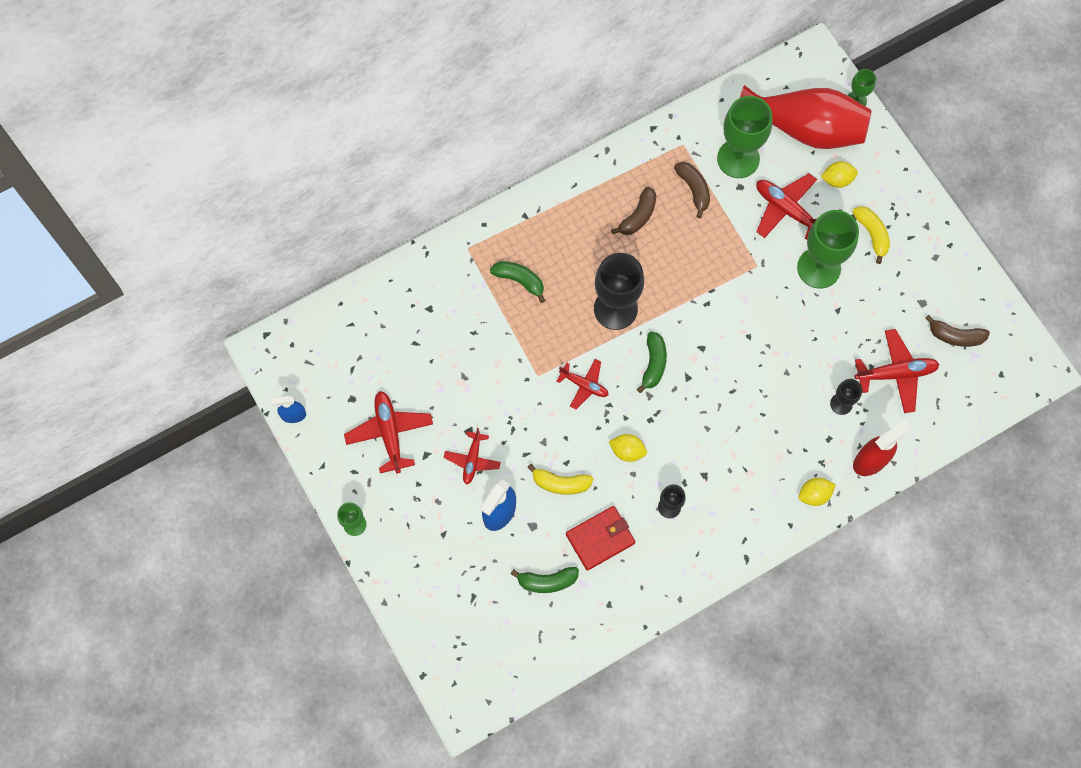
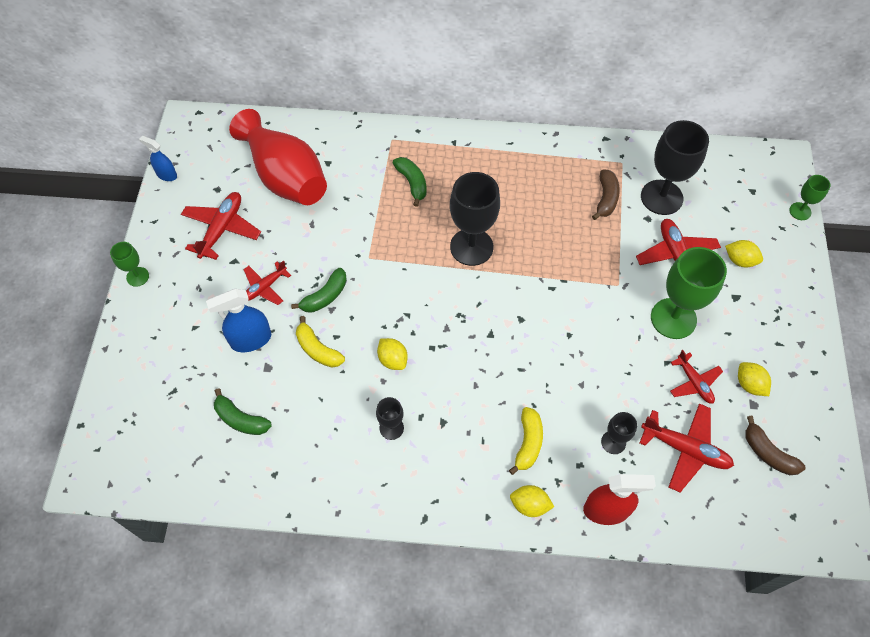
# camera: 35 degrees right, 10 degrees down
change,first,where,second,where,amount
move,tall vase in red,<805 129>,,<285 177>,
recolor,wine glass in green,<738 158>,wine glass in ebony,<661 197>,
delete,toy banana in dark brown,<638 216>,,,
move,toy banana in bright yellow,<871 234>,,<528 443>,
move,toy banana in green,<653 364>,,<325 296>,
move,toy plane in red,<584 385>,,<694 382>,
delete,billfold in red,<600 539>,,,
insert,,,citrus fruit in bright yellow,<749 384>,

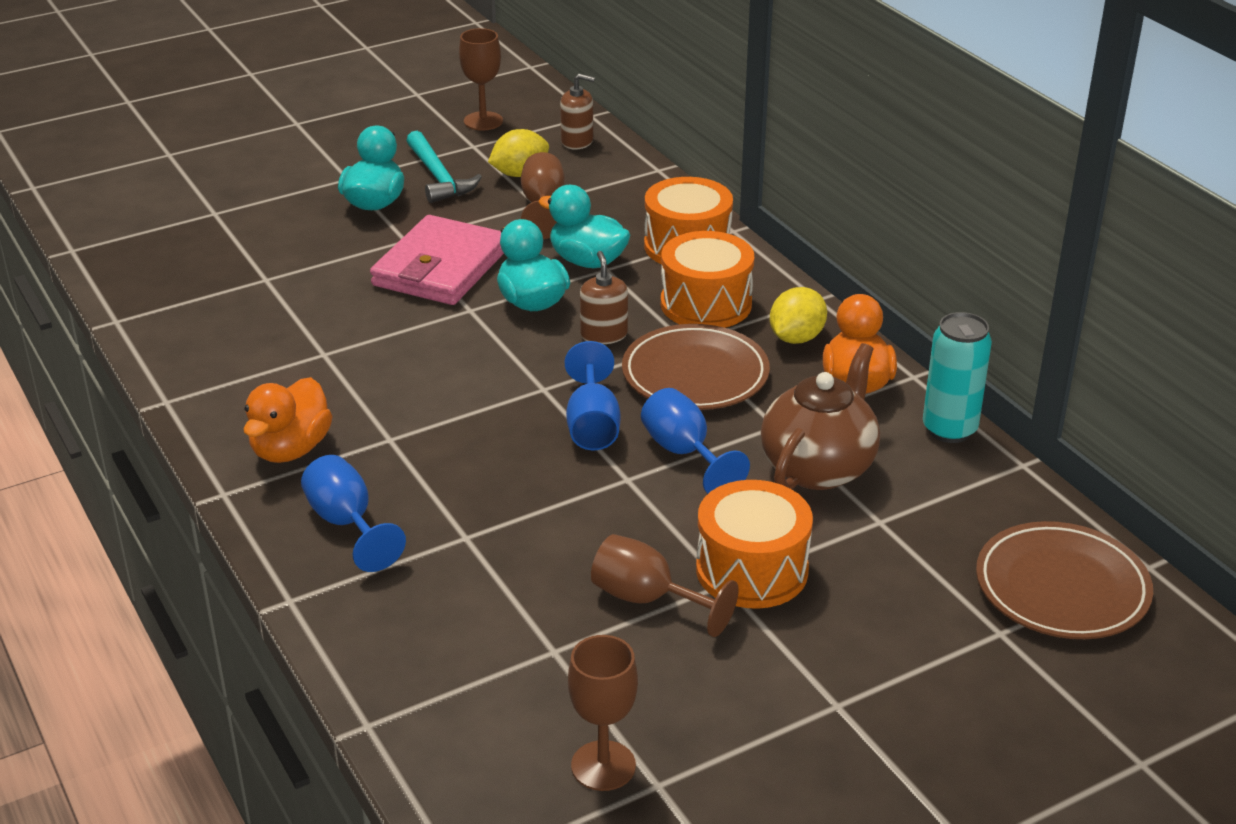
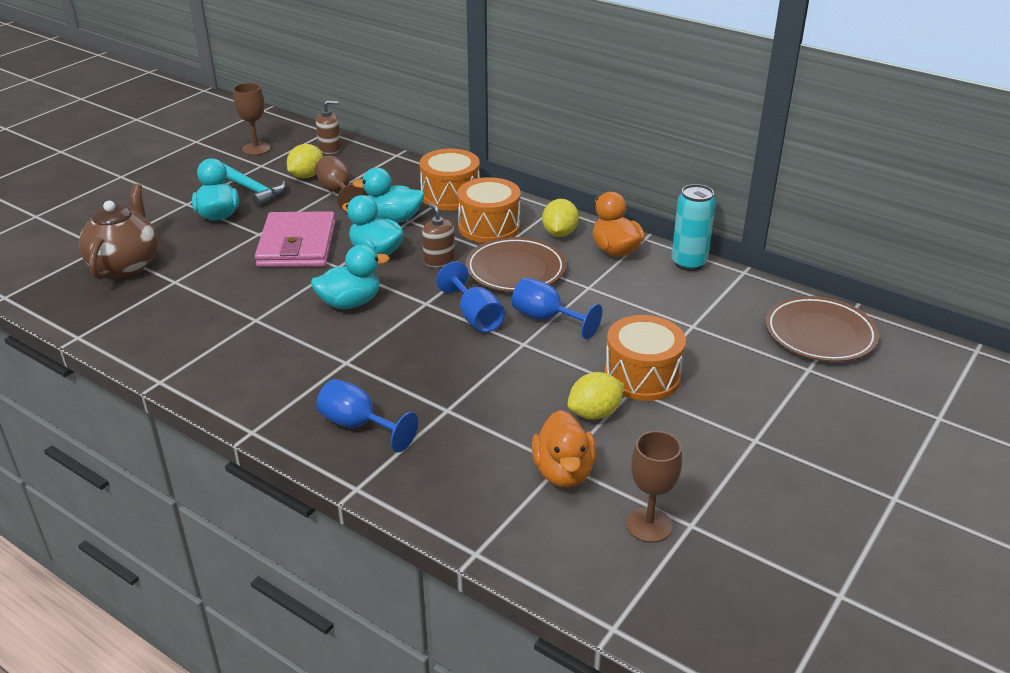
# camera: 25 degrees left, 0 degrees up
change,first,where,second,where,amount
move,tea pot in dark brown,<818 467>,,<125 265>,
move,toy duck in orange,<291 449>,,<563 472>,
replace,wine glass in dark brown,<648 600>,citrus fruit in bright yellow,<594 413>,
insert,,,toy duck in turquoise,<350 303>,

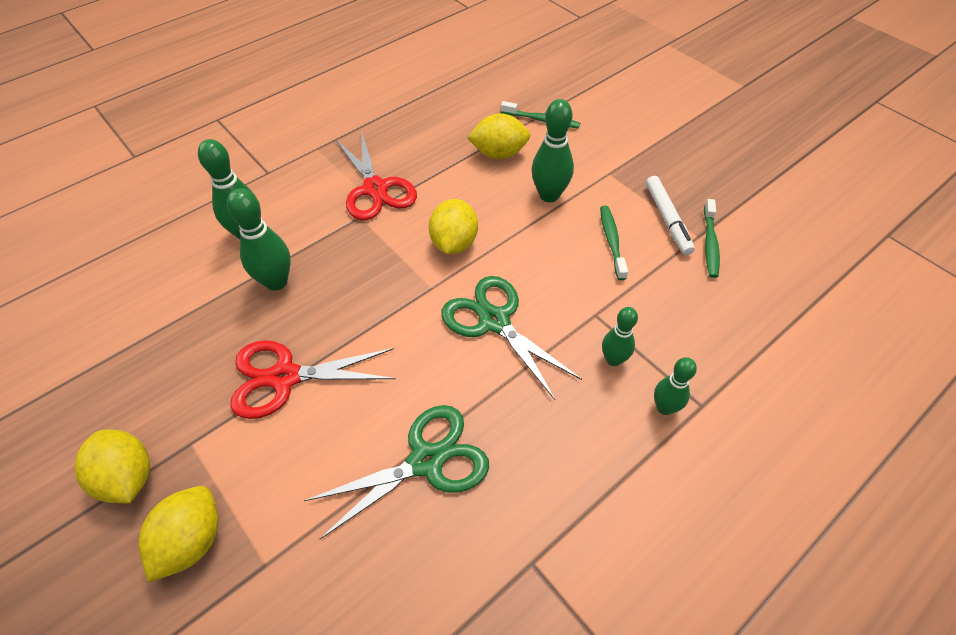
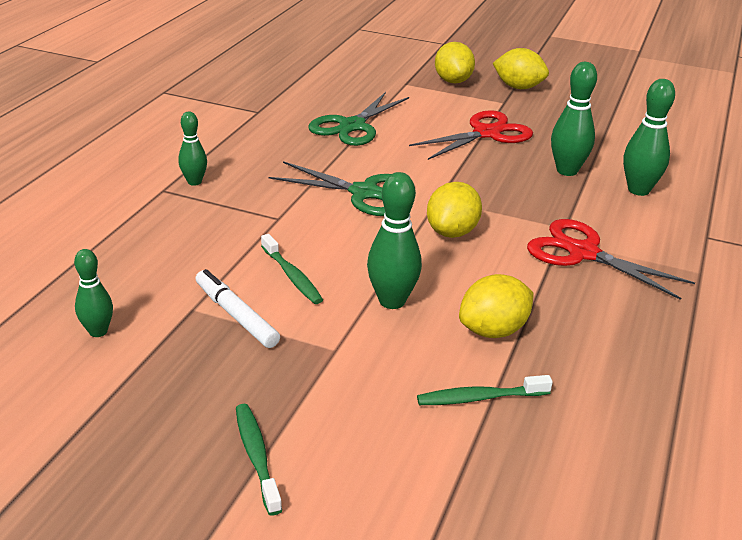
# camera: 150 degrees right, 20 degrees down
change,first,where,second,where,amount
rotate,citrus fruit in bright yellow,<454 243>,,<452 232>,45 degrees clockwise
move,tooth brush in green,<710 243>,,<256 456>,
move,skittle in green,<613 359>,,<98 331>,

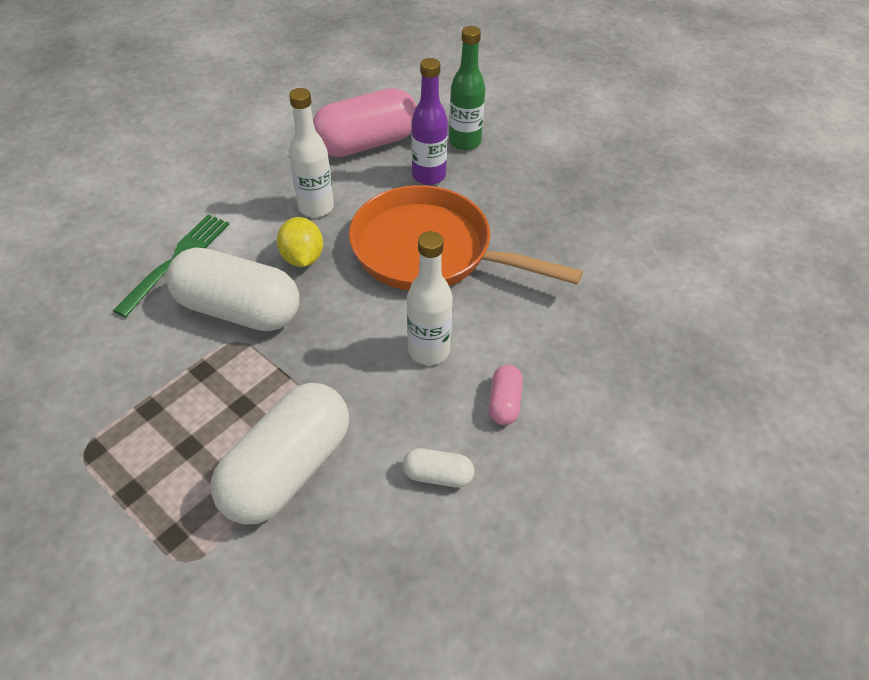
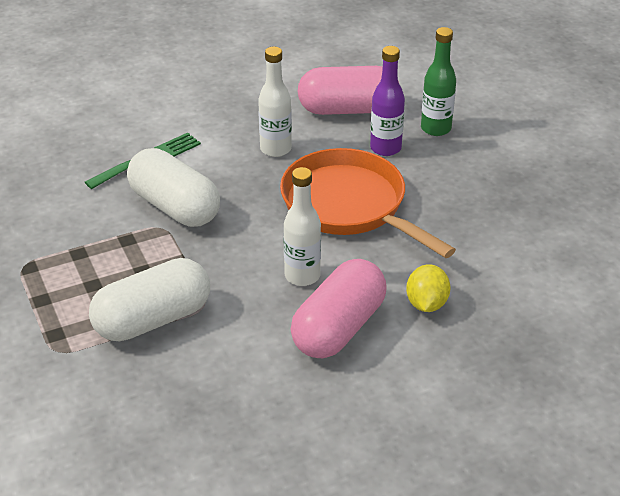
# camera: 25 degrees right, 10 degrees down
change,first,where,second,where,amount
move,citrus fruit in bright yellow,<302 258>,,<426 304>,
resize,pill in rosy,<504 402>,,<338 328>,x2.25
delete,pill in snow-white,<438 475>,,,

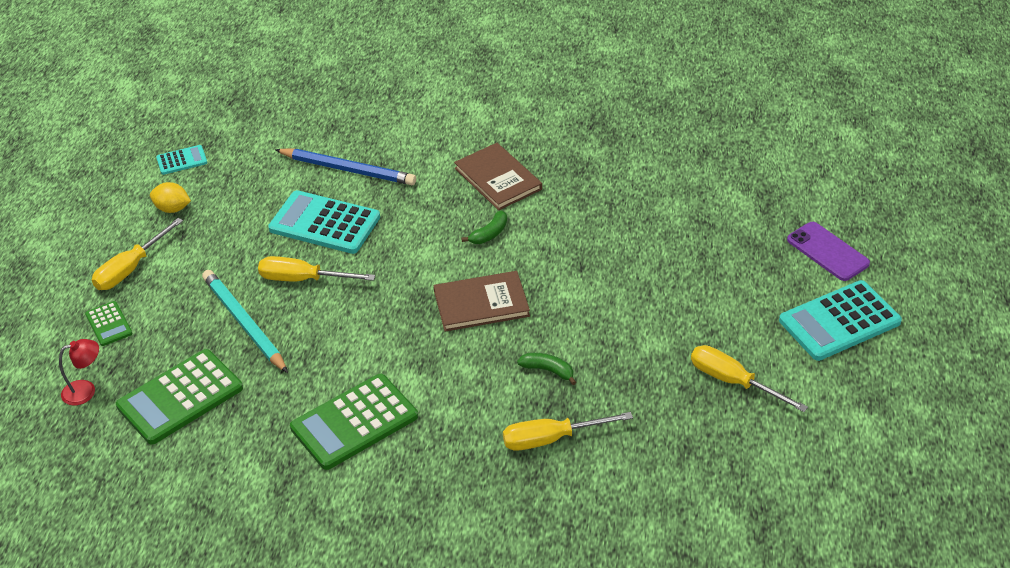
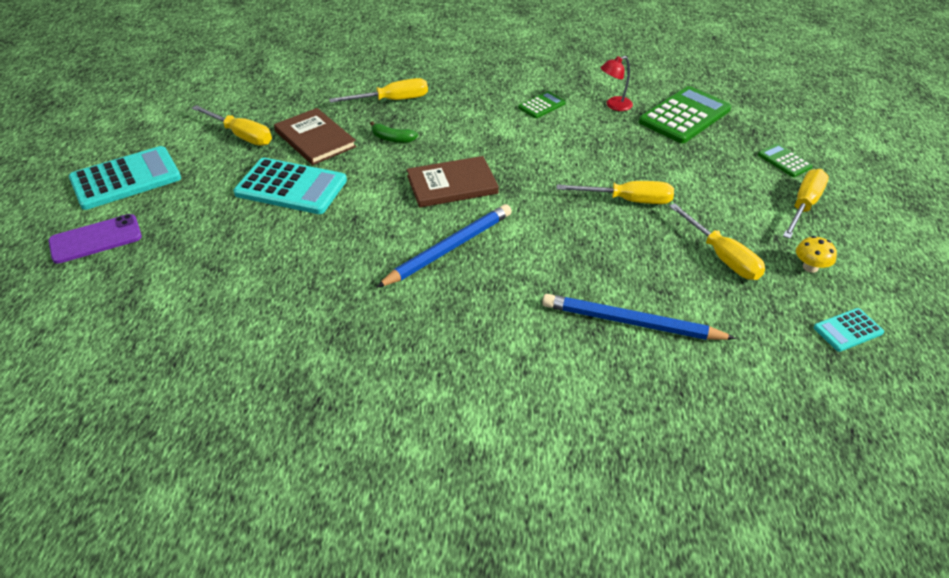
# camera: 175 degrees right, 0 degrees up
change,first,where,second,where,amount
move,book in dark brown,<498 179>,,<315 139>,
replace,citrus fruit in bright yellow,<172 209>,toadstool in bright yellow,<810 267>,
move,pocket calculator in turquoise,<324 223>,,<291 187>,
replace,toy banana in green,<489 234>,lead pencil in cobalt,<449 248>,
rotate,smartphone in purple,<827 252>,,<96 239>,75 degrees counterclockwise
delete,lead pencil in turquoise,<244 323>,,,
move,reading lamp in red,<86 390>,,<614 105>,
resize,pocket calculator in green,<354 422>,,<541 105>,x0.50
insert,,,screwdriver in bright yellow,<722 256>,

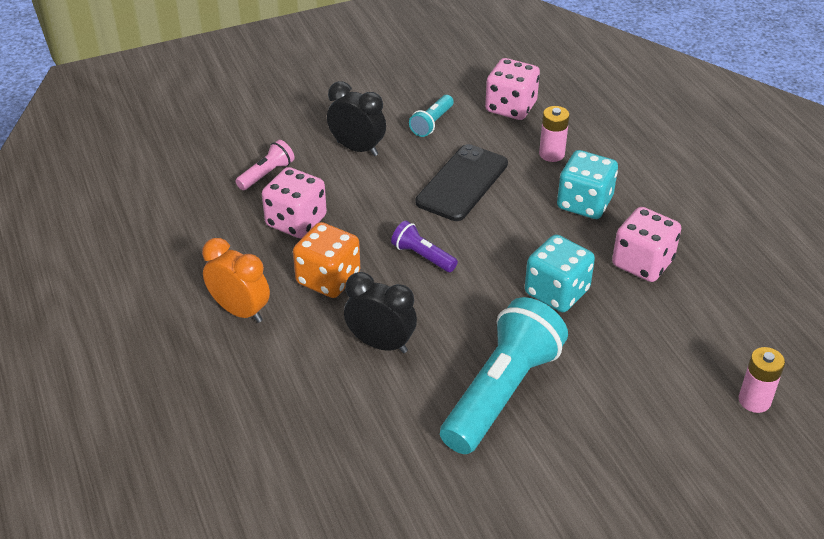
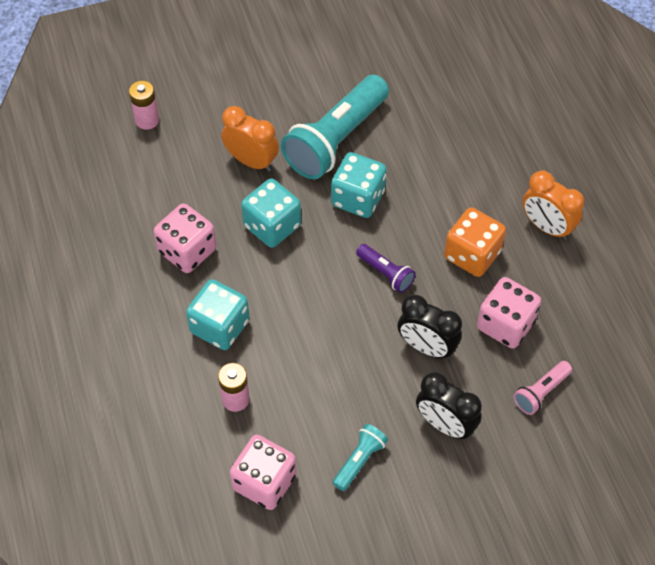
# camera: 175 degrees left, 15 degrees up
change,first,where,second,where,amount
delete,smartphone in ebony,<462 183>,,,
move,clock in ebony,<381 344>,,<427 347>,
insert,,,clock in orange,<251 161>,
insert,,,game die in turquoise,<358 198>,

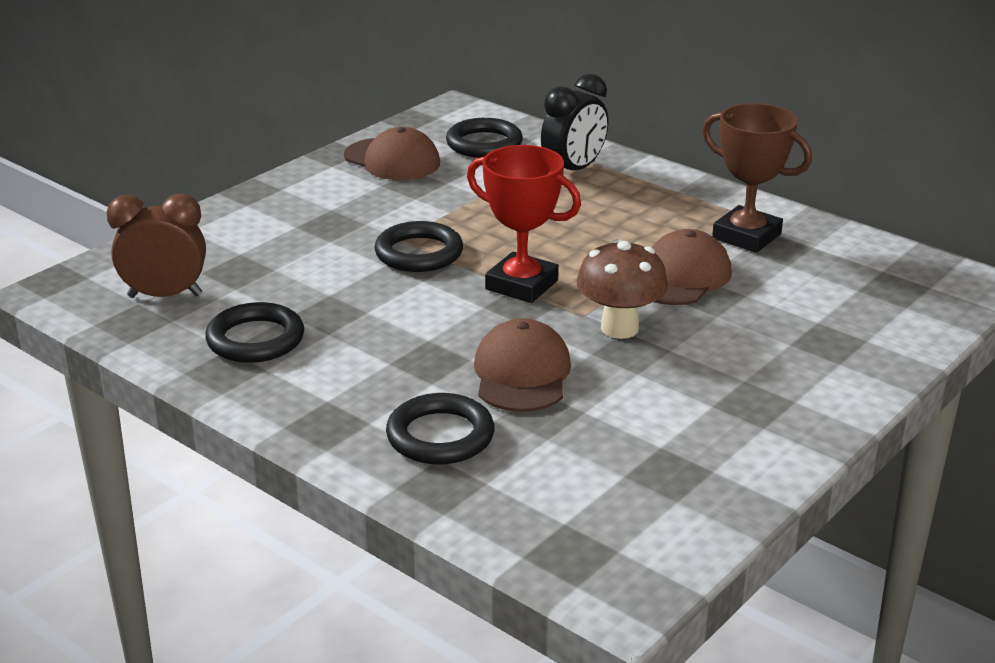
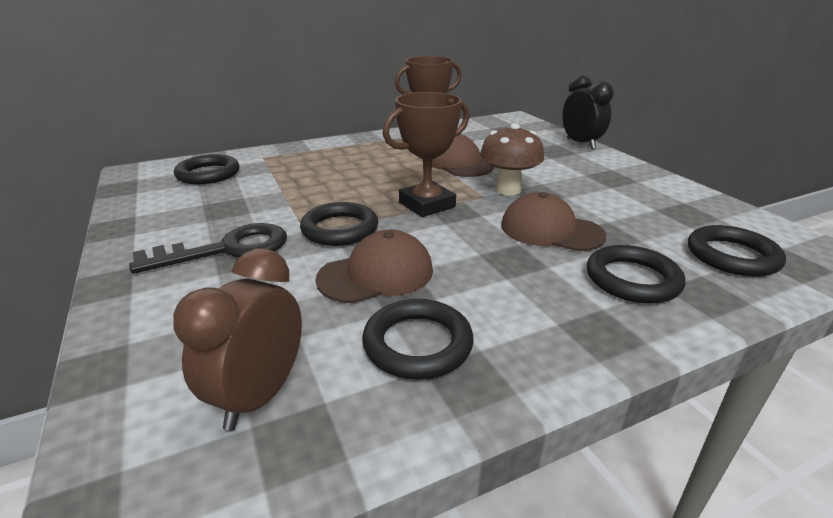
# camera: 65 degrees left, 0 degrees up
change,first,where,second,where,amount
move,clock in ebony,<573 170>,,<580 144>,
move,peaked cap in dark brown,<392 160>,,<376 274>,
recolor,trophy in red,<522 285>,trophy in dark brown,<427 205>,
insert,,,door key in ebony,<226 249>,
insert,,,torus in ebony,<732 256>,

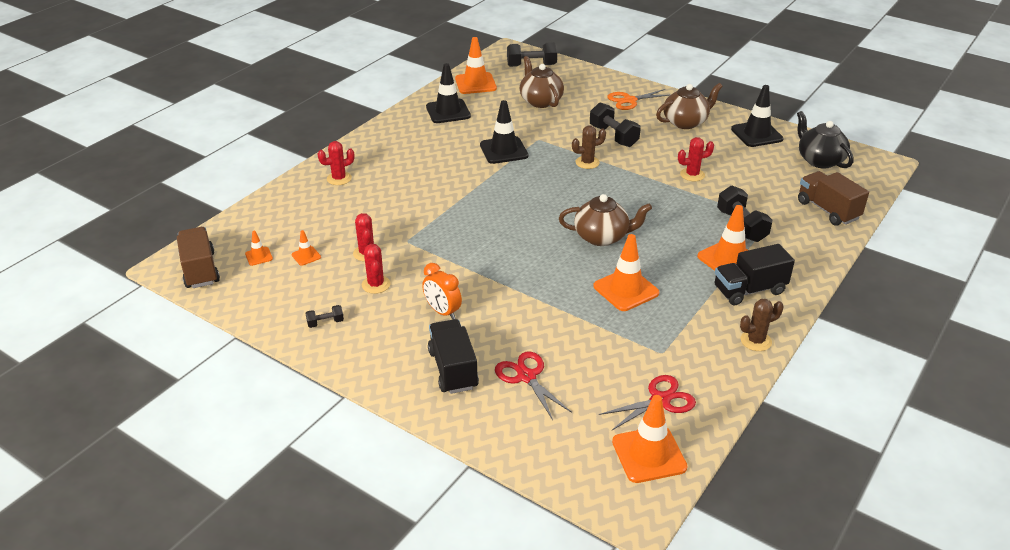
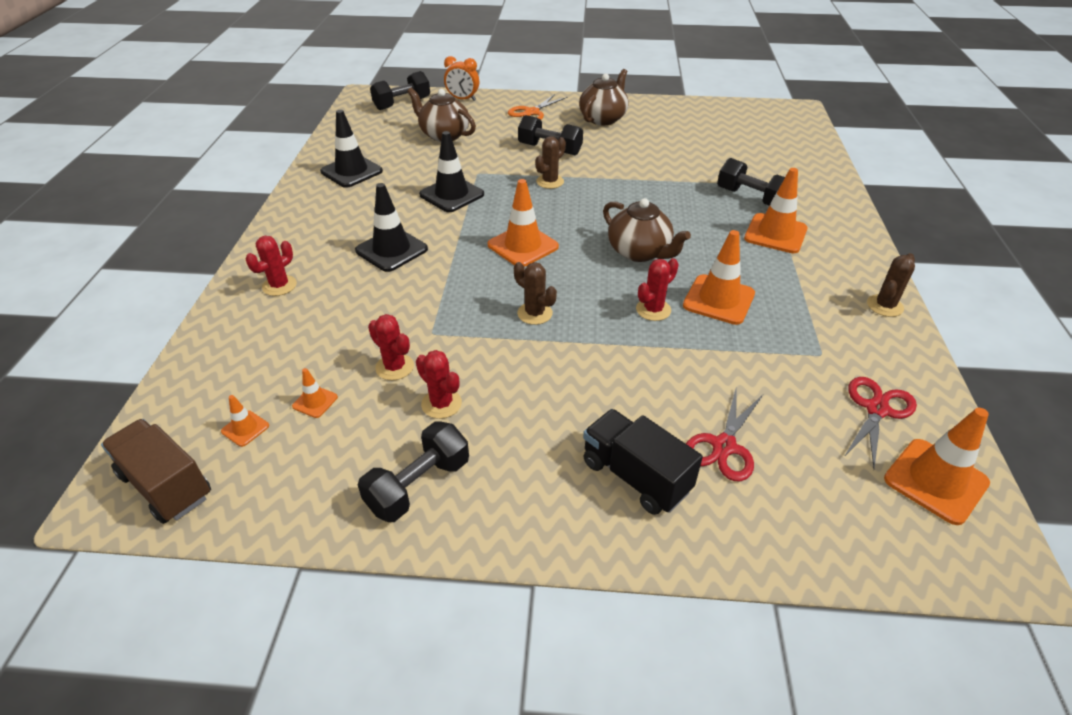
# camera: 30 degrees left, 5 degrees up
change,first,where,second,where,amount
move,safety cone in orange,<475 83>,,<523 246>,
move,safety cone in ebony,<756 134>,,<391 250>,
delete,tea pot in ebony,<819 160>,,,
move,saguaro cactus in red,<692 175>,,<653 310>,
delete,toy truck in dark brown,<827 210>,,,
rotate,tea pot in dark brown,<602 237>,,<640 252>,75 degrees clockwise
delete,toy truck in ebony,<749 290>,,,
move,clock in orange,<442 312>,,<463 99>,
resize,free weight in ebony,<325 322>,,<418 485>,x2.00
rotate,scissors in red,<526 377>,,<724 446>,90 degrees counterclockwise
insert,,,saguaro cactus in dark brown,<534 313>,

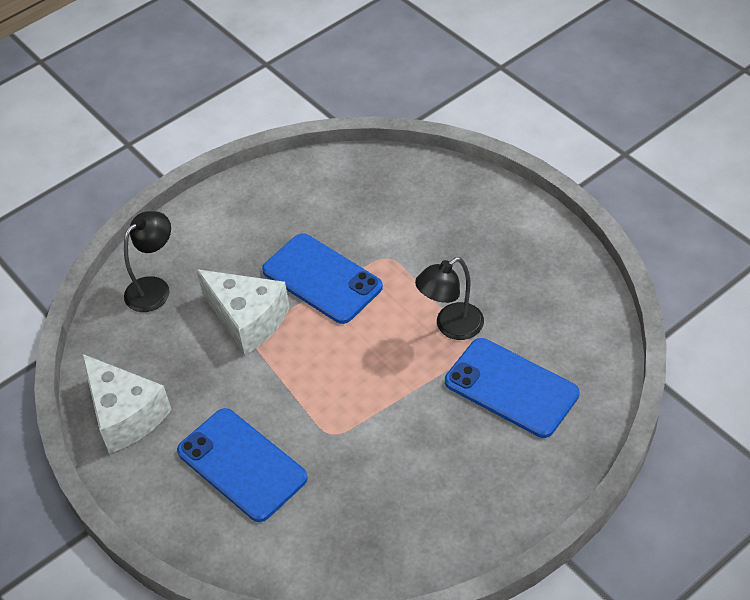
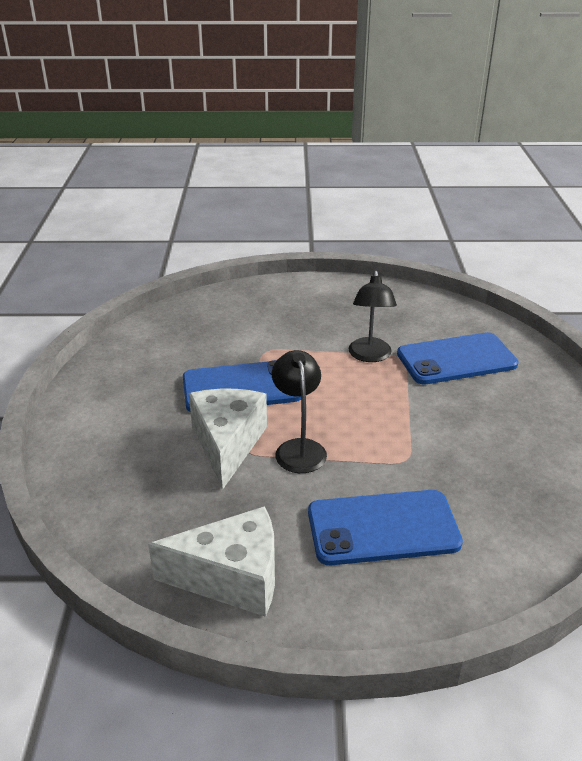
# camera: 55 degrees left, 15 degrees down
change,first,where,second,where,amount
move,reading lamp in ebony,<154 288>,,<299 448>,
rotate,cheese wedge in snow-white,<247 319>,,<227 444>,75 degrees counterclockwise

